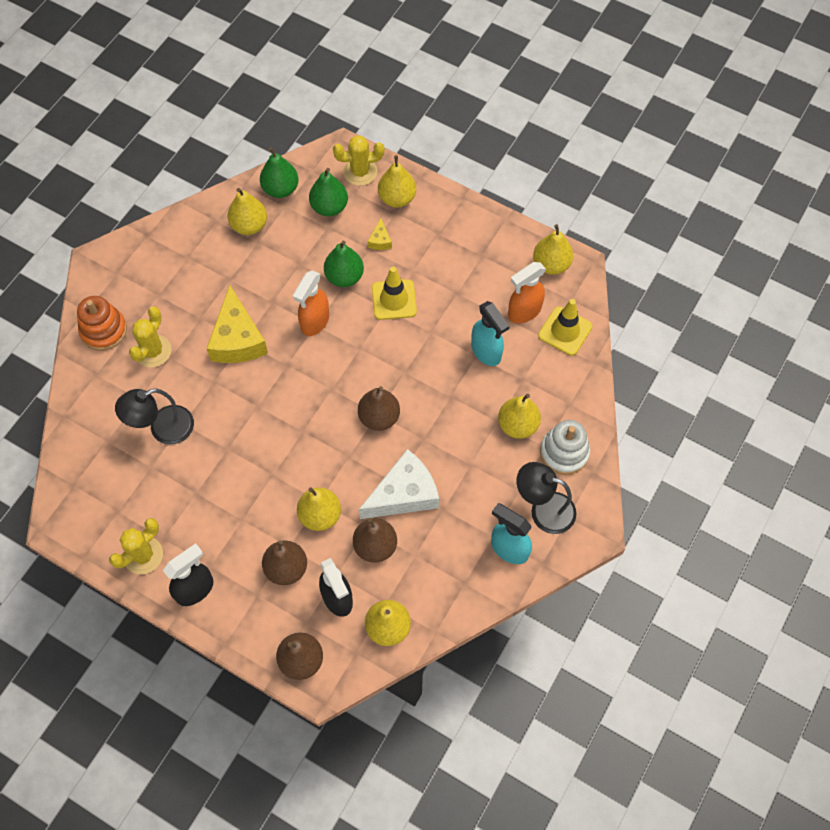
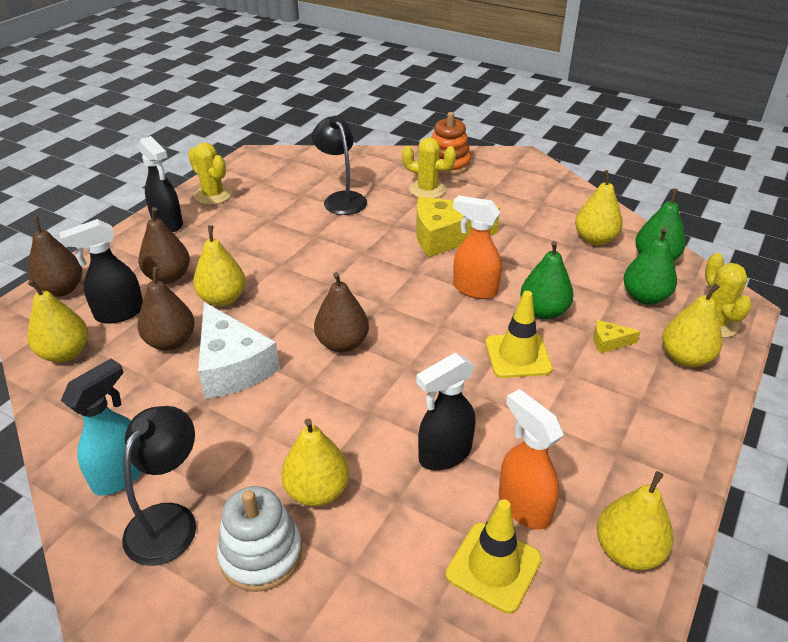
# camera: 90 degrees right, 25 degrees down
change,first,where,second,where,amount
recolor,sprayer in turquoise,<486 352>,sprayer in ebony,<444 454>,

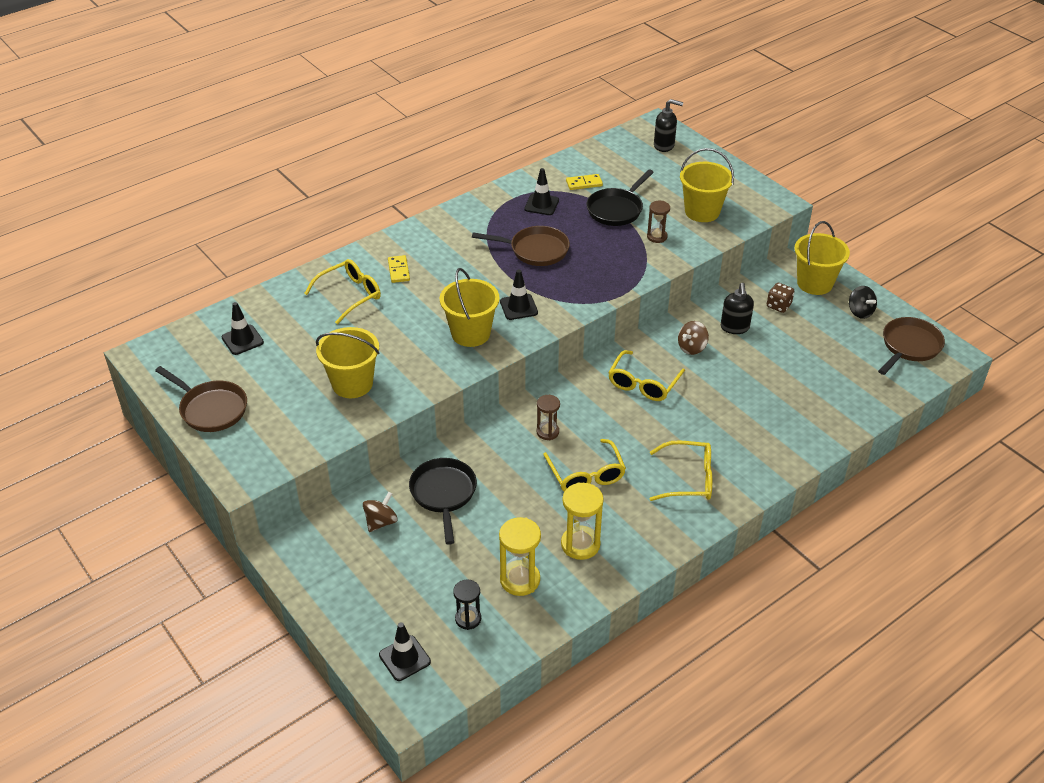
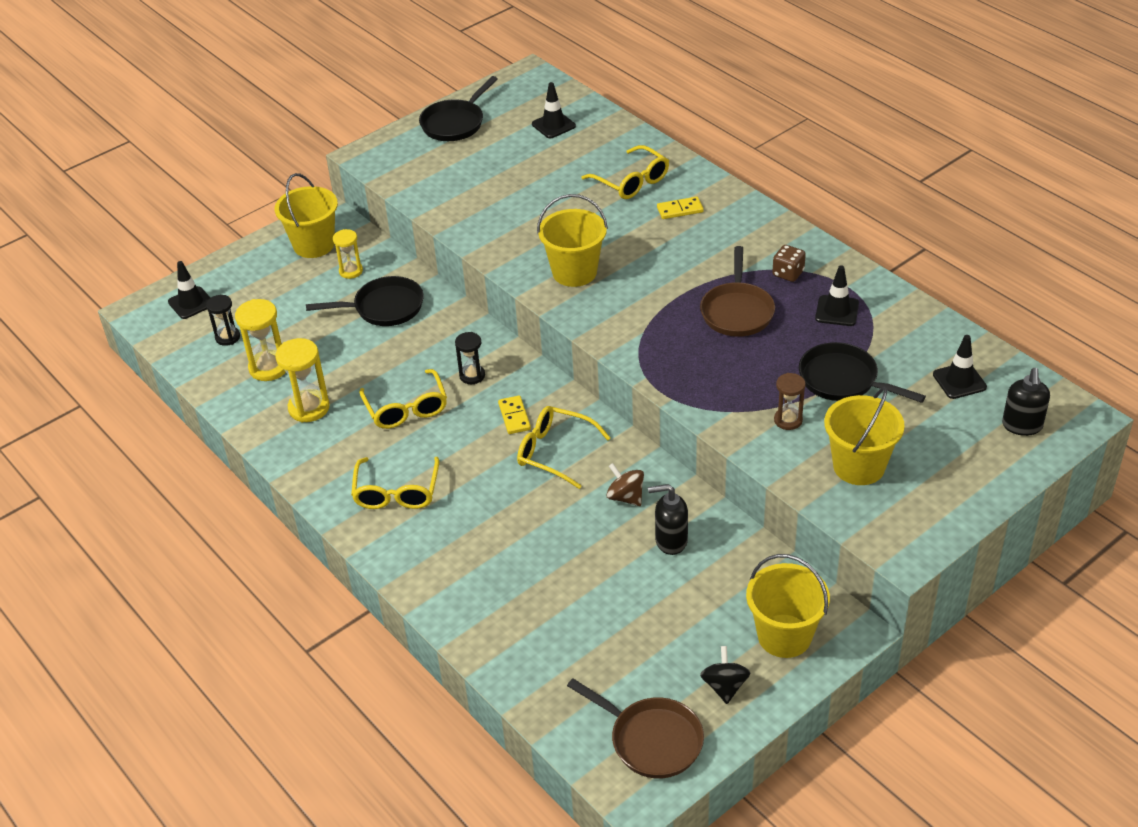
# camera: 90 degrees right, 0 degrees up
change,first,where,second,where,amount
move,domino piece in bright yellow,<584 183>,,<514 416>,
move,safety cone in ebony,<518 307>,,<959 381>,
move,game die in dark brown,<778 306>,,<788 273>,
rotate,toy top in ebony,<860 312>,,<724 686>,120 degrees clockwise
move,sand bucket in bright yellow,<352 384>,,<314 245>,
recolor,frying pan in dark brown,<211 409>,frying pan in ebony,<455 123>,
recolor,sand timer in dark brown,<547 432>,sand timer in ebony,<472 375>,
rotate,glasses in bright yellow,<586 475>,,<406 408>,90 degrees counterclockwise
replace,toy top in dark brown,<381 522>,sand timer in bright yellow,<351 271>,

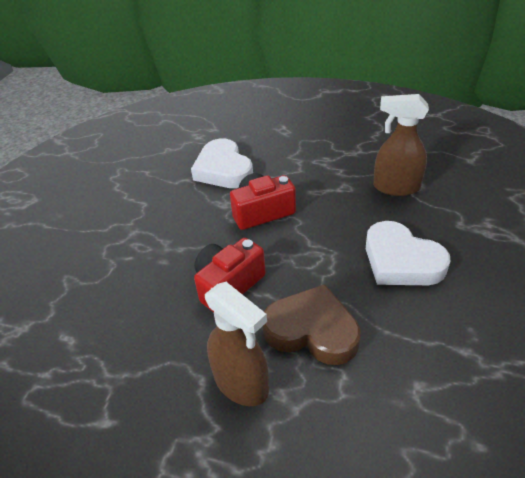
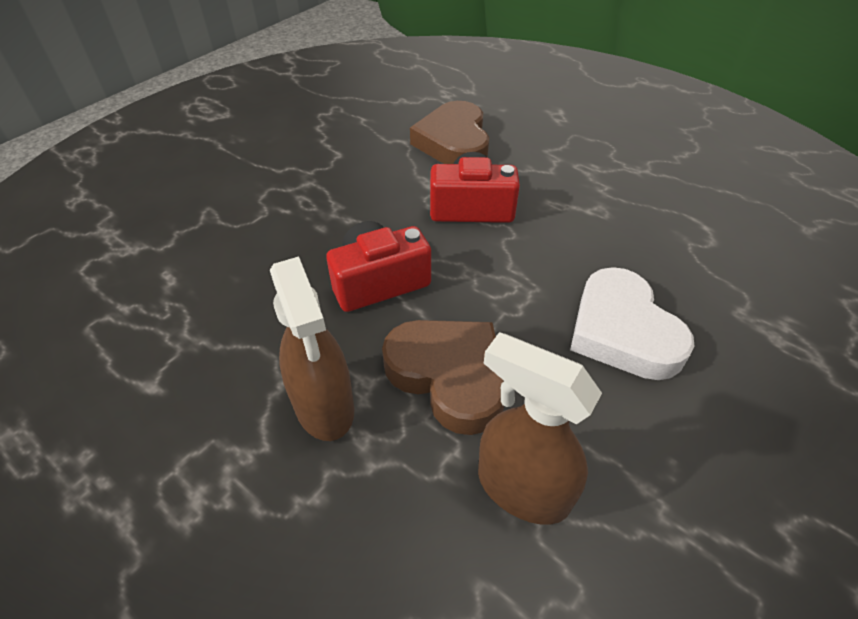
# camera: 20 degrees right, 5 degrees up
change,first,where,second,where,amount
move,sprayer in dark brown,<395 187>,,<521 488>,
recolor,heart in snow-white,<223 169>,heart in dark brown,<454 142>,

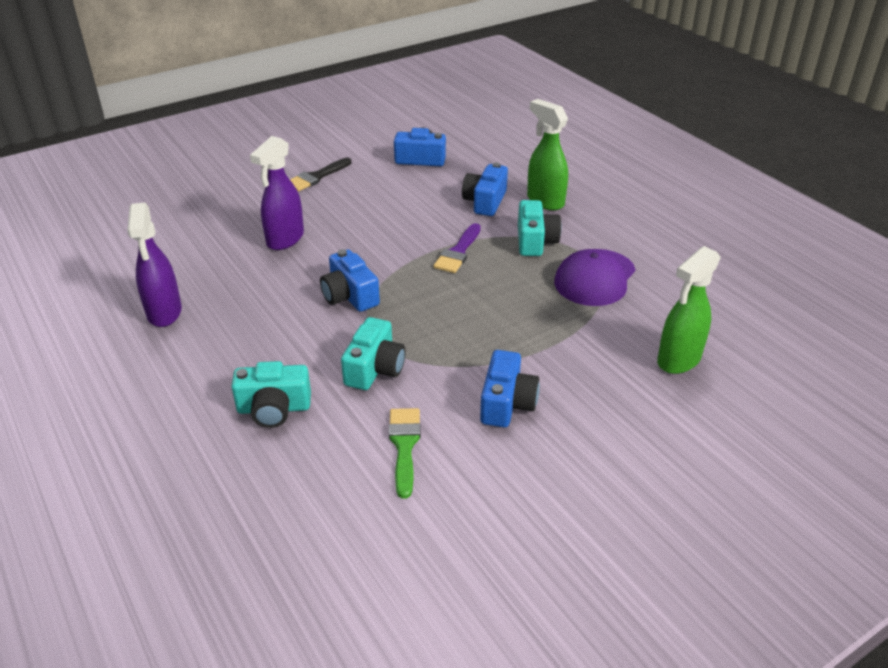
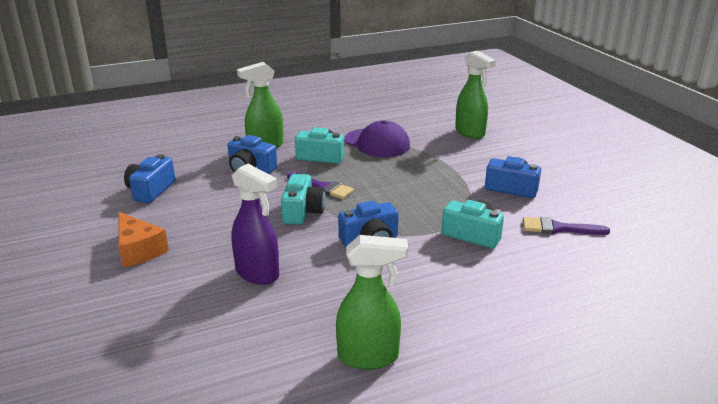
# camera: 80 degrees left, 10 degrees down
change,first,where,second,where,amount
replace,paintbrush in ebony,<316 177>,cheese wedge in orange,<139 250>,
recolor,sprayer in purple,<164 313>,sprayer in green,<369 357>,
move,camera in turquoise,<274 408>,,<302 211>,
recolor,paintbrush in green,<404 446>,paintbrush in purple,<558 228>,

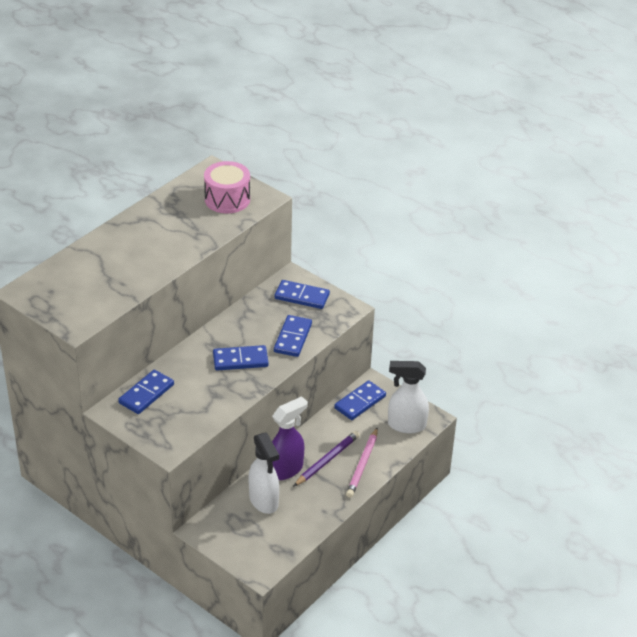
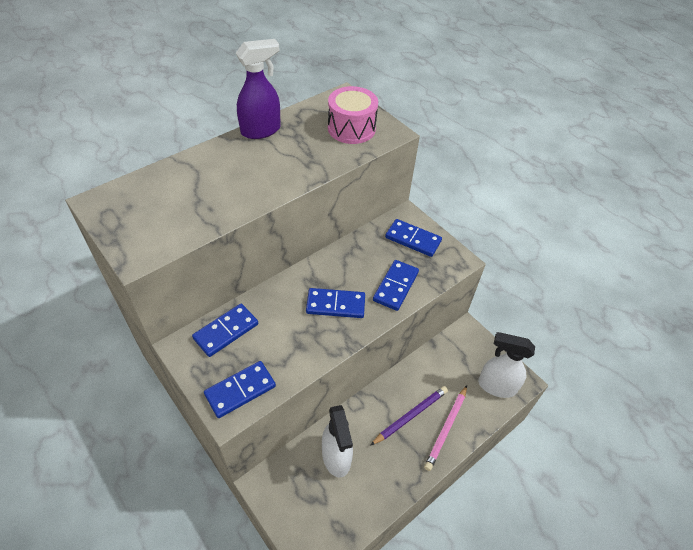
# camera: 10 degrees right, 10 degrees up
change,first,where,second,where,amount
move,domino piece in cobalt,<360 402>,,<240 390>,
move,sprayer in purple,<286 469>,,<261 130>,

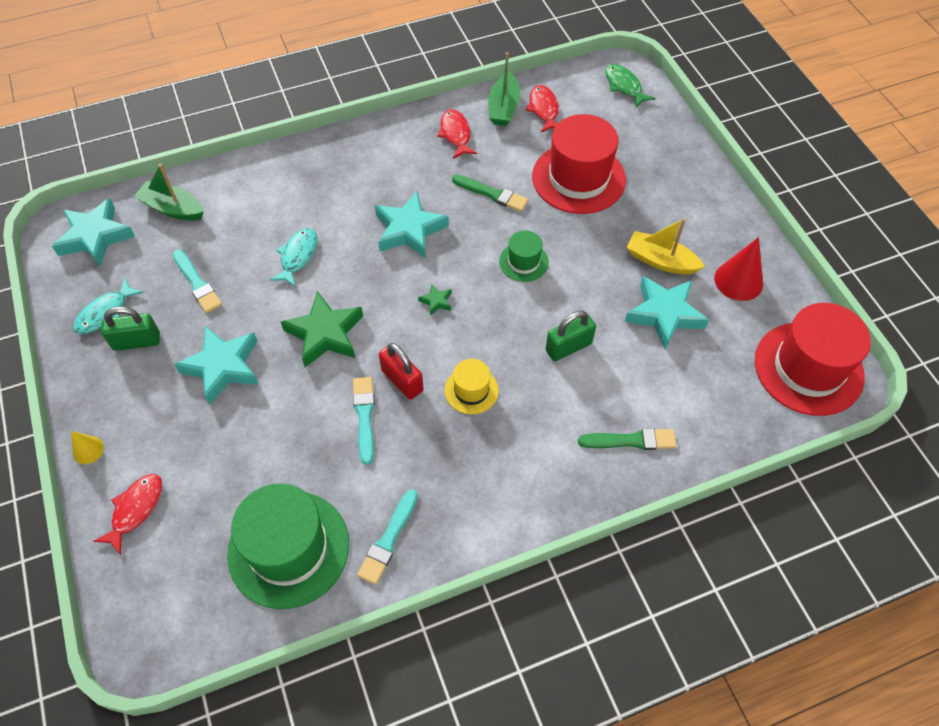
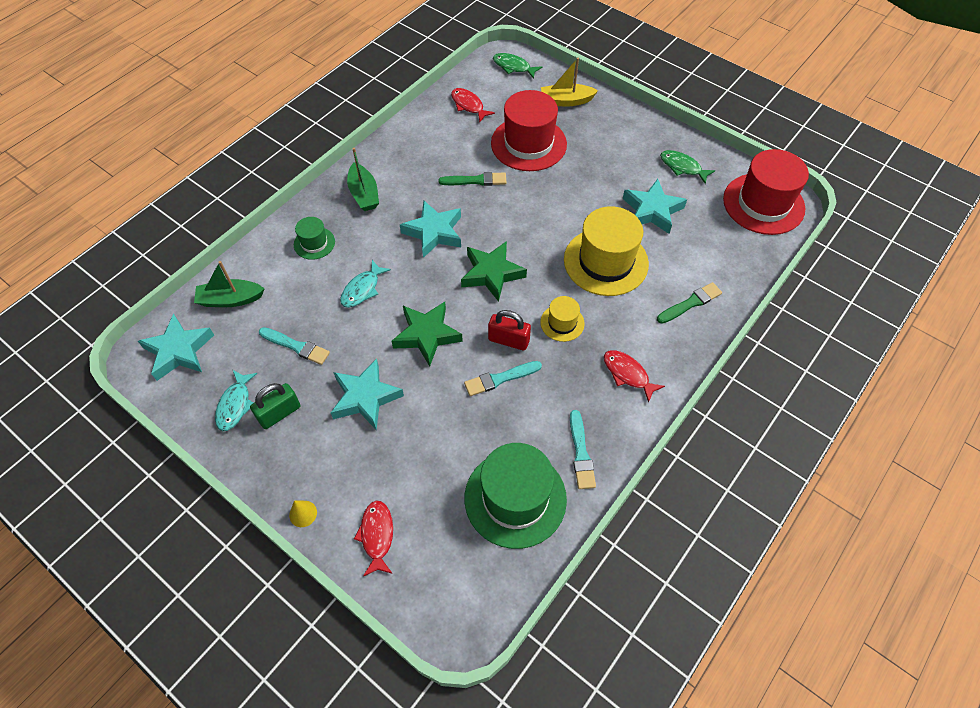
# camera: 30 degrees left, 0 degrees up
change,first,where,second,where,amount
move,sailboat in green,<503 108>,,<364 194>,
move,fish in red,<455 134>,,<627 374>,
move,sailboat in bright yellow,<661 261>,,<566 101>,
rotate,fish in turquoise,<298 256>,,<362 289>,135 degrees counterclockwise
move,tall hat in green,<523 262>,,<314 243>,
replace,cone shape in red,<738 281>,fish in green,<682 167>,
resize,five-pointed star in green,<436 301>,,<491 273>,x2.28
replace,padlock in green,<568 347>,tall hat in bright yellow,<606 261>,
rotate,paintbrush in turquoise,<364 416>,,<500 378>,75 degrees counterclockwise

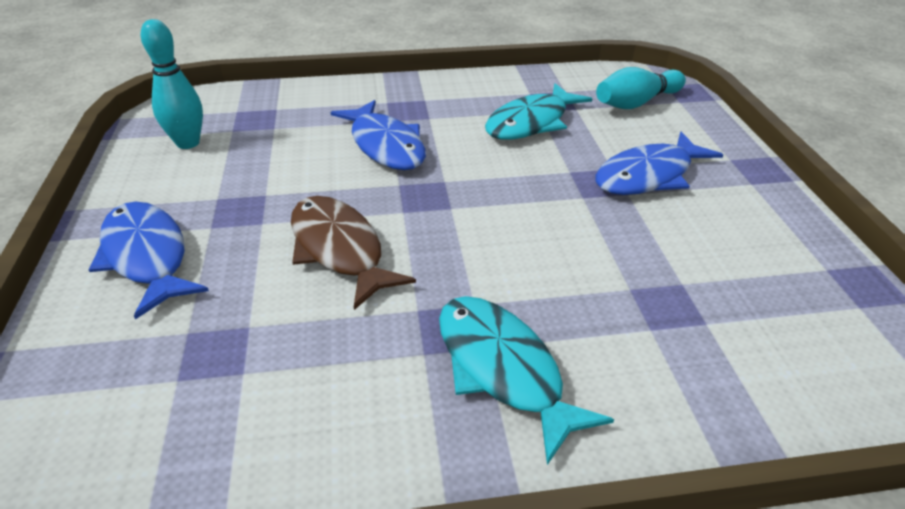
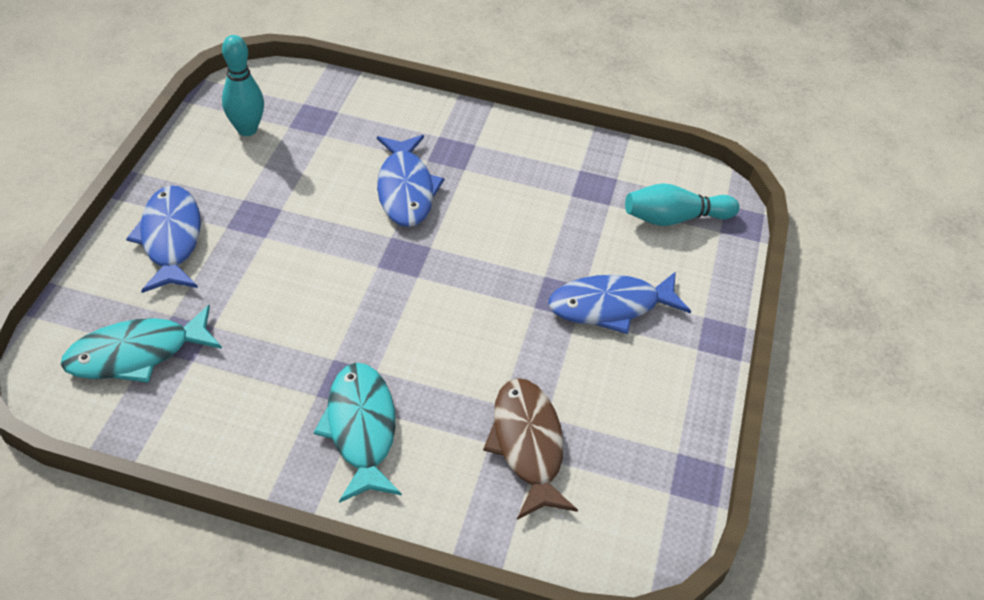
# camera: 20 degrees right, 10 degrees up
change,first,where,second,where,amount
move,fish in turquoise,<531 123>,,<136 353>,
move,fish in dark brown,<339 249>,,<527 444>,

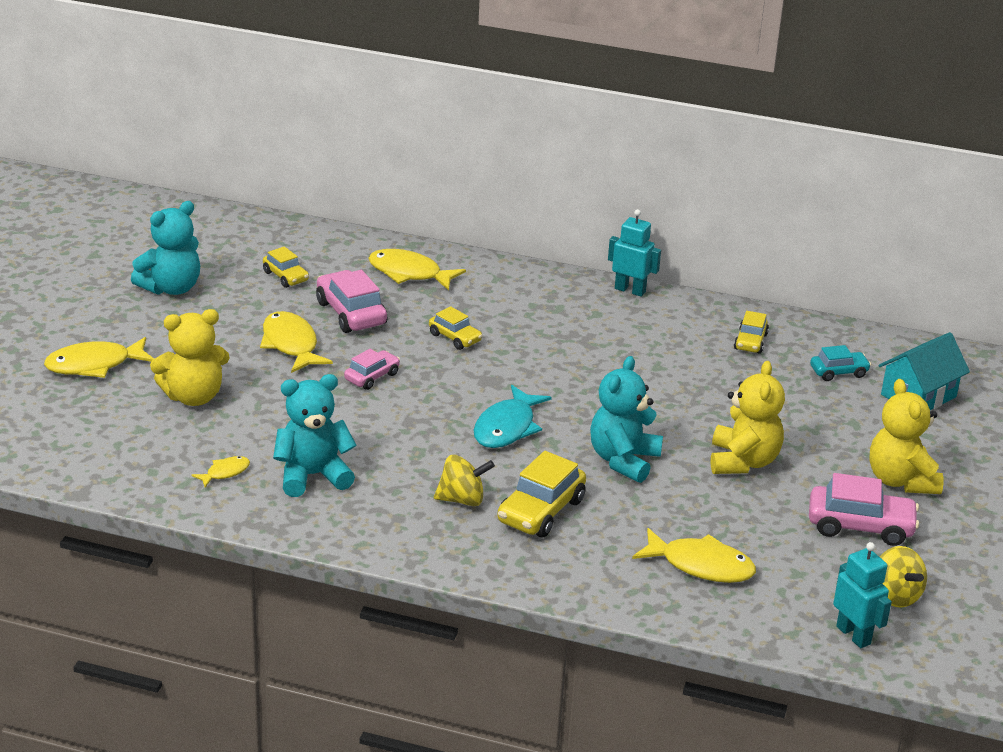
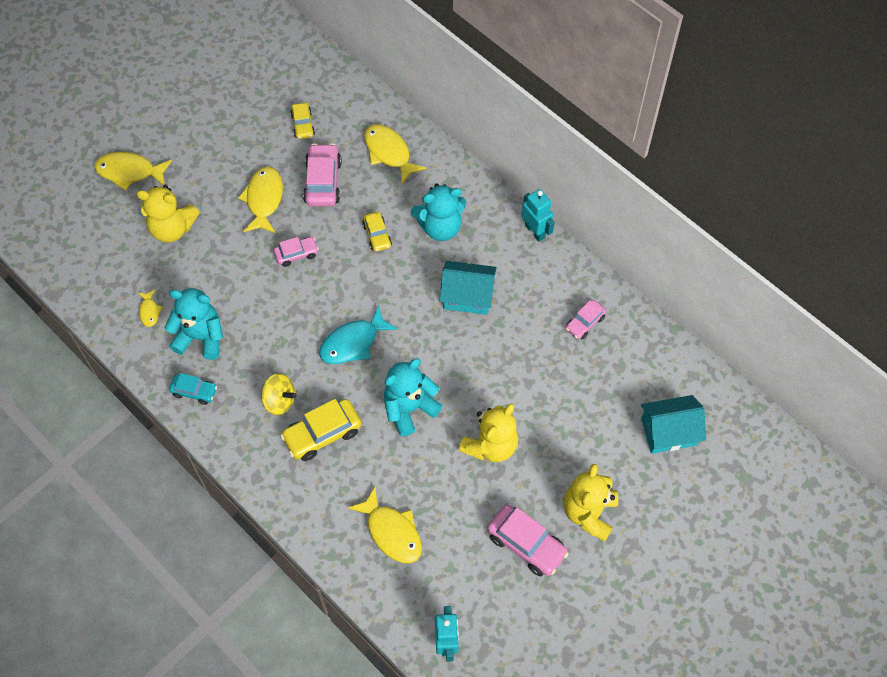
# camera: 30 degrees right, 30 degrees up
change,first,where,second,where,amount
move,teddy bear in turquoise,<171 288>,,<440 227>,
recolor,toy car in bright yellow,<750 342>,toy car in rosy,<585 323>,
move,toy car in turquoise,<838 372>,,<194 391>,
rotate,fish in bright yellow,<225 472>,,<149 311>,90 degrees clockwise
delete,toy top in bright yellow,<895 595>,,,
insert,,,toy house in turquoise,<467 296>,

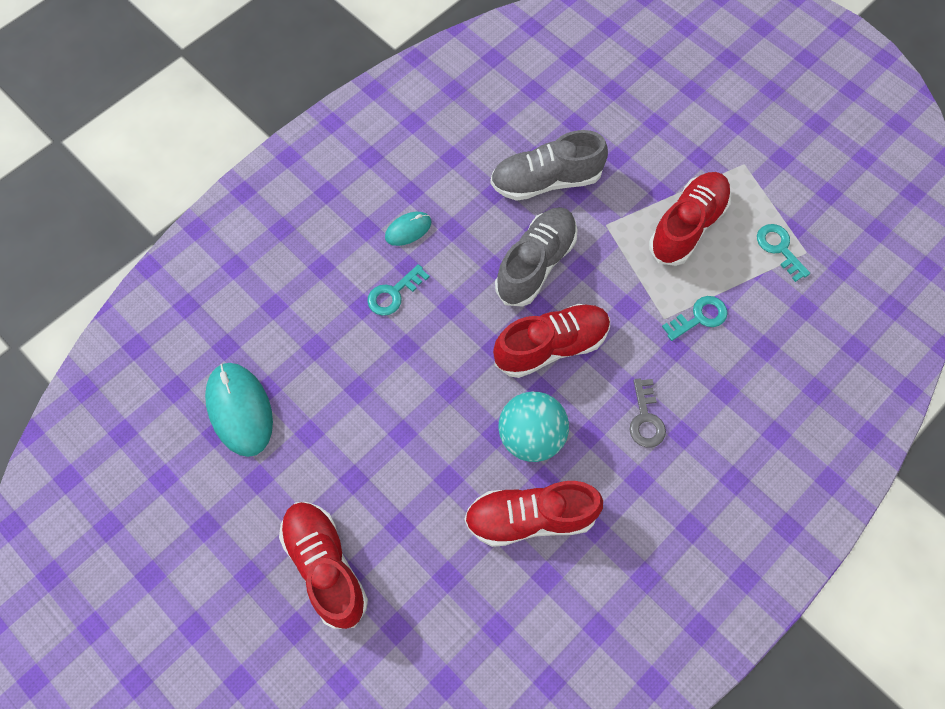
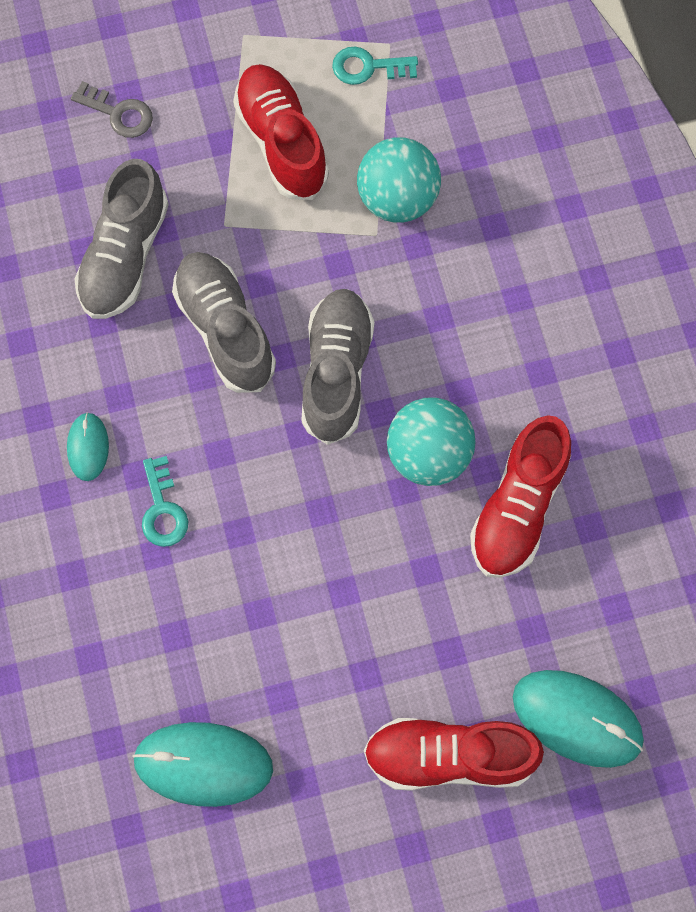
# camera: 60 degrees left, 5 degrees up
change,first,where,second,where,amount
replace,door key in turquoise,<699 317>,play ball in turquoise,<397 198>,
recolor,shoe in red,<551 346>,shoe in grey,<336 372>,
move,door key in grey,<645 419>,,<118 113>,
insert,,,PC mouse in turquoise,<577 718>,

